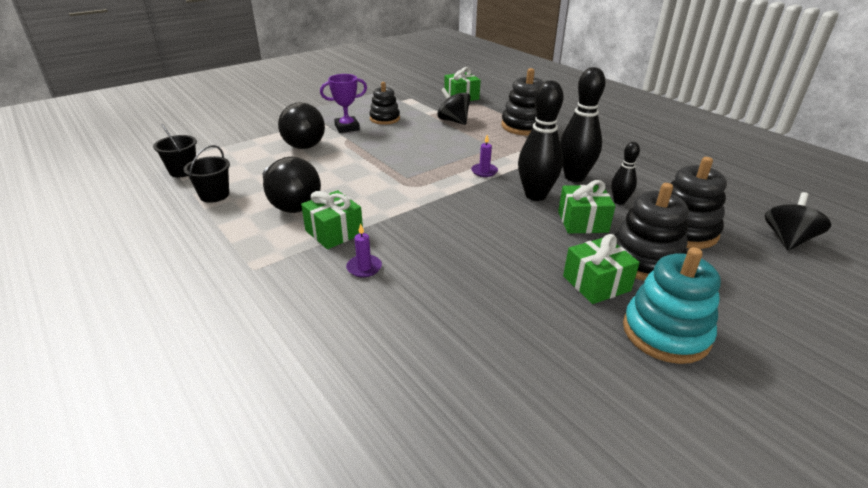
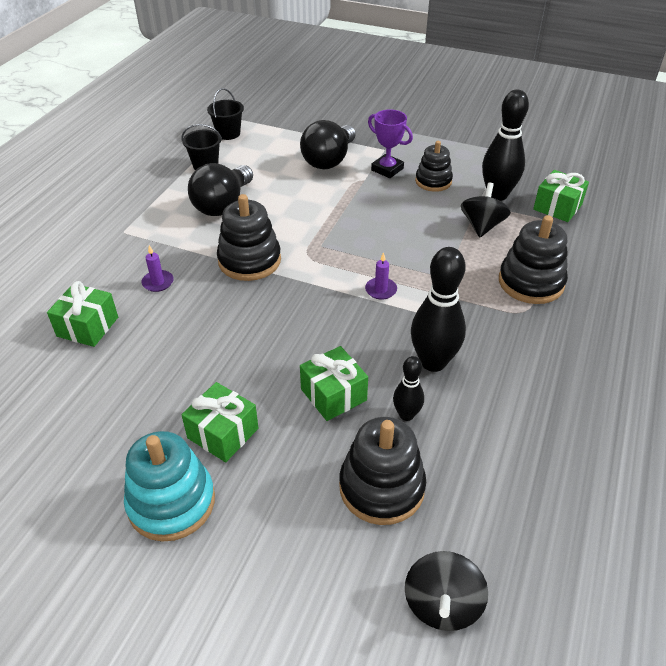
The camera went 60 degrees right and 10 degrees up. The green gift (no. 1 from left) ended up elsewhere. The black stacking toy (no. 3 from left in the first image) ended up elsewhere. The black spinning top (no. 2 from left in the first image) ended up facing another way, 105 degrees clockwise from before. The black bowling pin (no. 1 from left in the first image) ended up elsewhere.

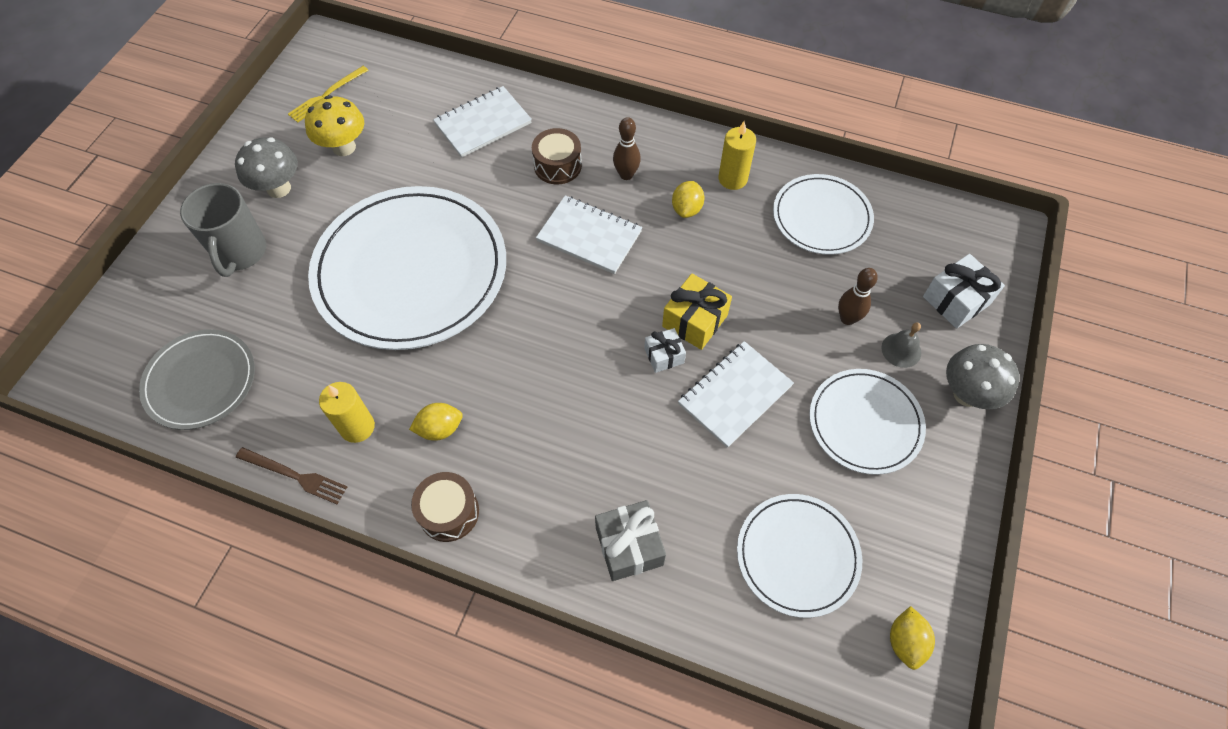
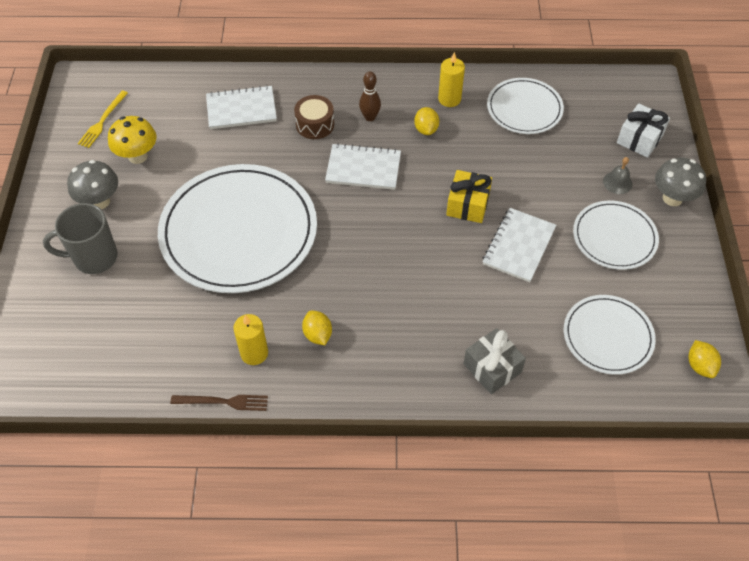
The camera went 20 degrees left and 5 degrees down. The grey mug ended up facing another way, 105 degrees clockwise from before. The white notebook (no. 1 from left) ended up facing another way, 45 degrees clockwise from before. The yellow lemon (no. 1 from left) ended up facing another way, 75 degrees counterclockwise from before. The second view lost the grey plate. The second view lost the brown drum (no. 1 from left). The second view lost the white gift (no. 1 from left). The second view lost the brown bowling pin (no. 2 from left).

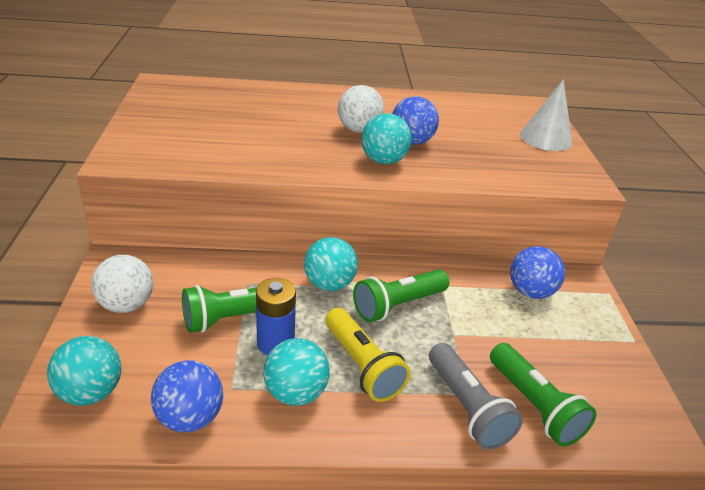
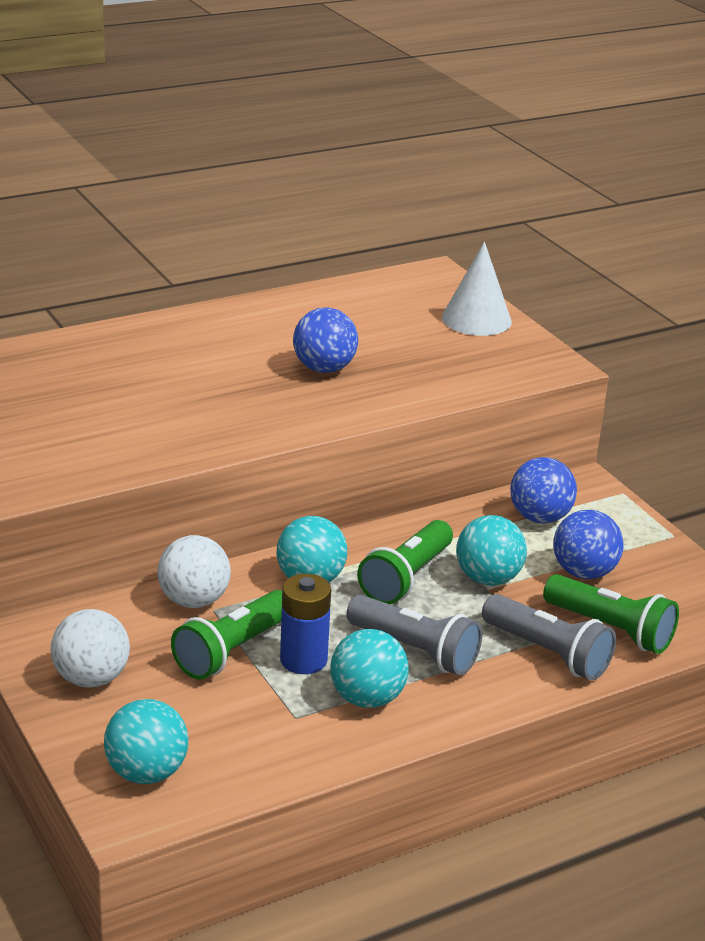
The camera went 25 degrees left and 5 degrees down. The white ball (no. 2 from left) ended up elsewhere. What was the yellow flashlight turned into the grey flashlight (no. 1 from left). The turquoise ball (no. 4 from left) ended up elsewhere. The blue ball (no. 1 from left in the first image) ended up elsewhere.

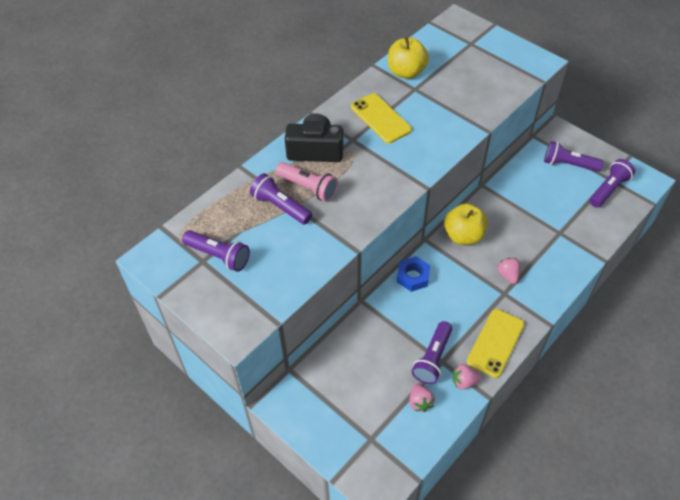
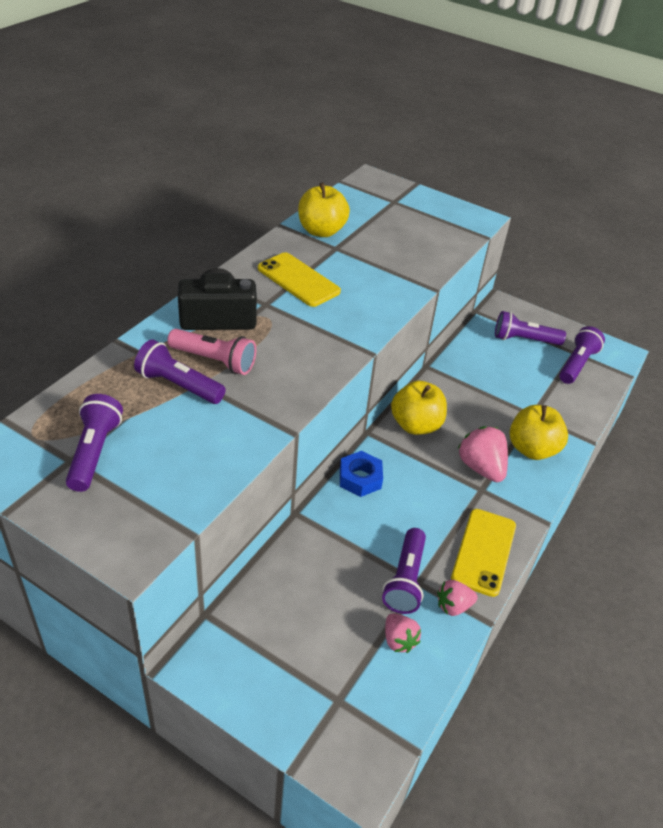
The camera went 15 degrees left and 10 degrees down. The purple flashlight (no. 1 from left) ended up facing another way, 105 degrees counterclockwise from before. The size of the pink strawberry (no. 3 from left) changed by a factor of 1.64. The second view gained the yellow apple (no. 3 from left).

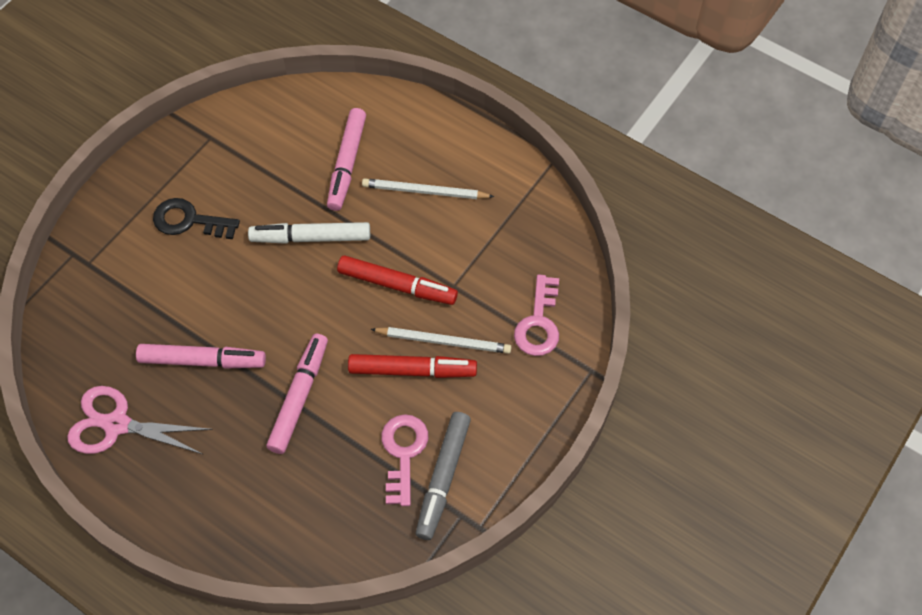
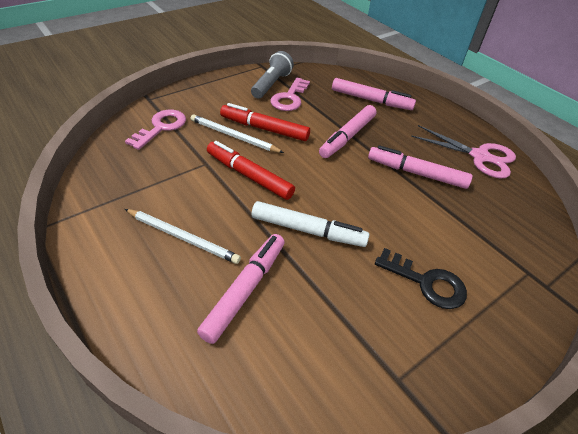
The camera went 165 degrees left and 15 degrees down. Where the grey marker stood, the grey flashlight came to stand. The second view gained the pink marker (no. 3 from left).

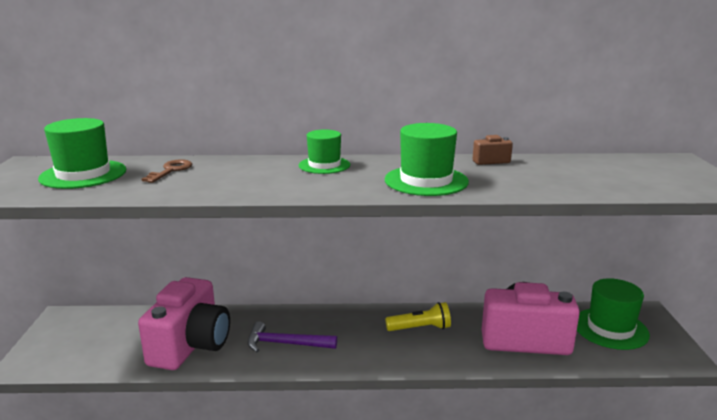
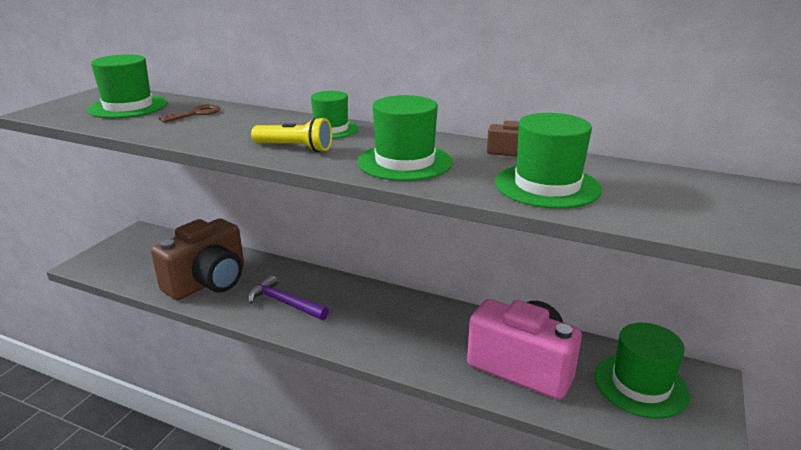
The camera went 25 degrees right and 5 degrees up. What was the pink camera (no. 1 from left) turned into the brown camera (no. 1 from left). The yellow flashlight ended up elsewhere. The second view gained the green hat (no. 4 from left).

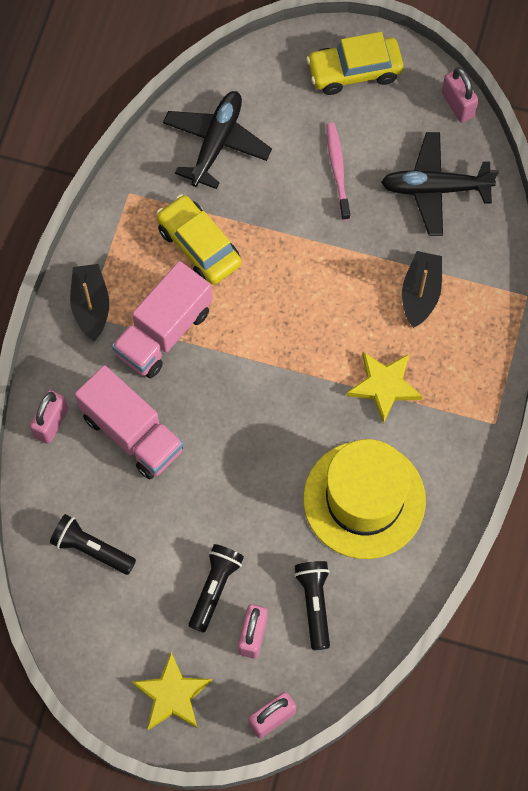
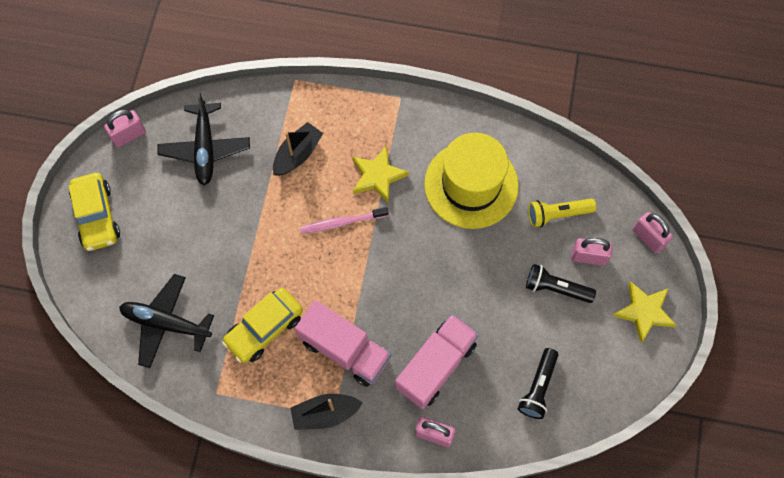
The camera went 95 degrees left and 0 degrees up. The black boat (no. 2 from left in the first image) ended up facing another way, 120 degrees clockwise from before. The pink toothbrush ended up elsewhere. What was the black flashlight (no. 3 from left) turned into the yellow flashlight.

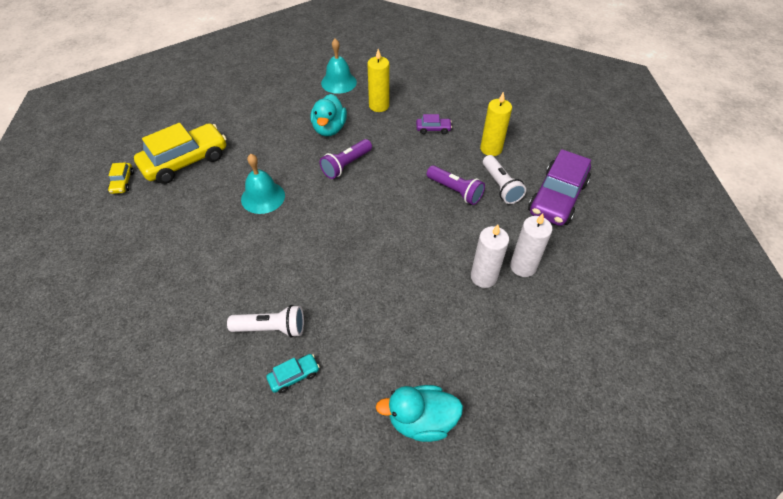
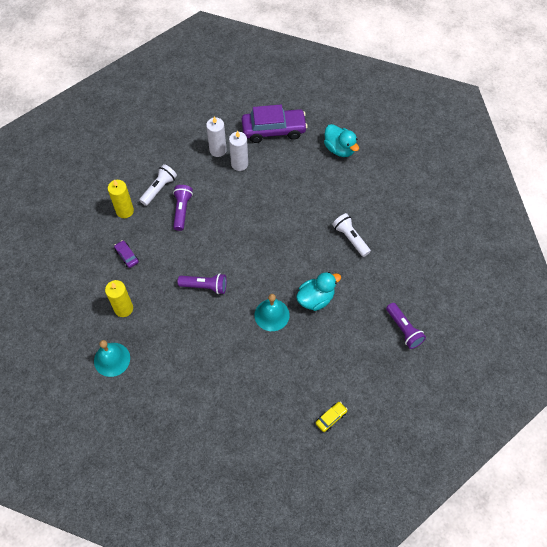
The camera went 125 degrees left and 10 degrees up. The purple car (no. 2 from left) ended up elsewhere. The turquoise duck (no. 1 from left) ended up elsewhere. The second view gained the purple flashlight (no. 3 from left). The second view lost the yellow car (no. 2 from left). The second view lost the turquoise car.

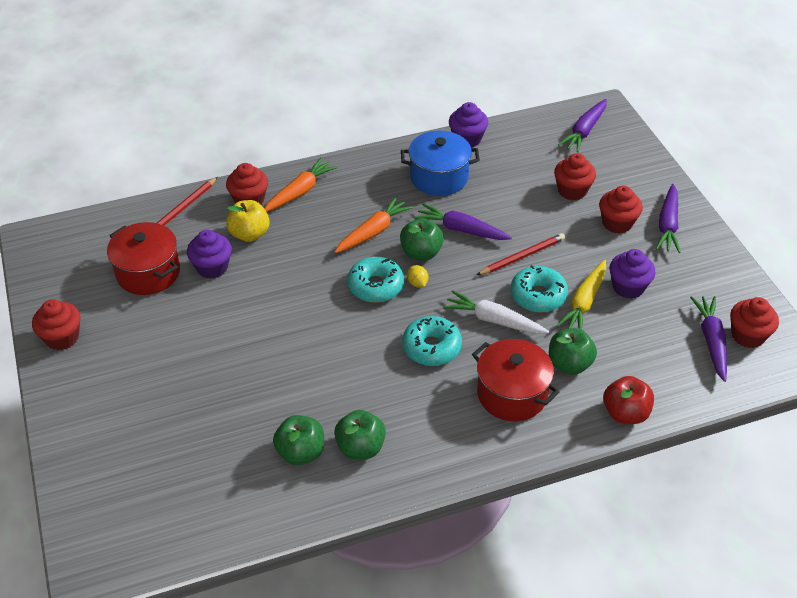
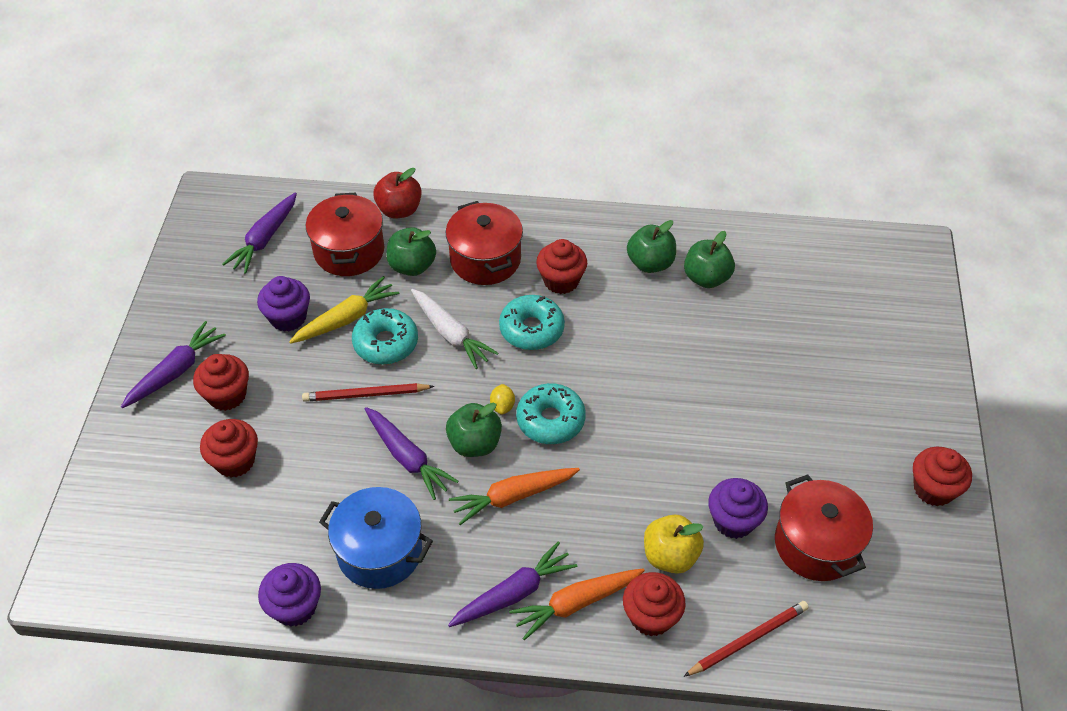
The camera went 155 degrees left and 5 degrees up. The second view gained the red pot (no. 1 from left). The purple carrot (no. 2 from left in the first image) ended up elsewhere. The red cupcake (no. 5 from left in the first image) ended up elsewhere.

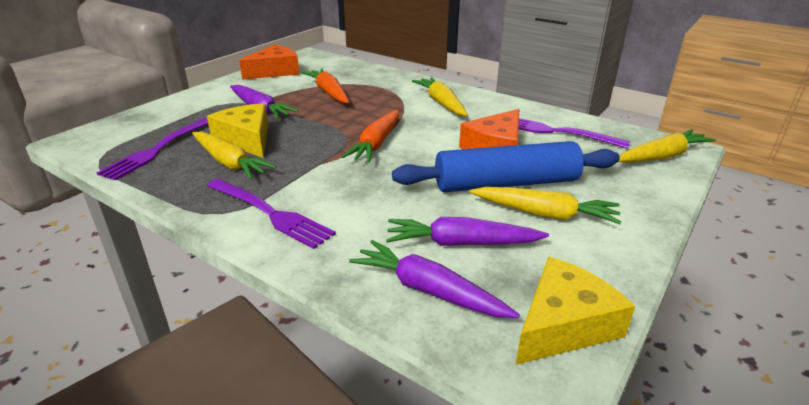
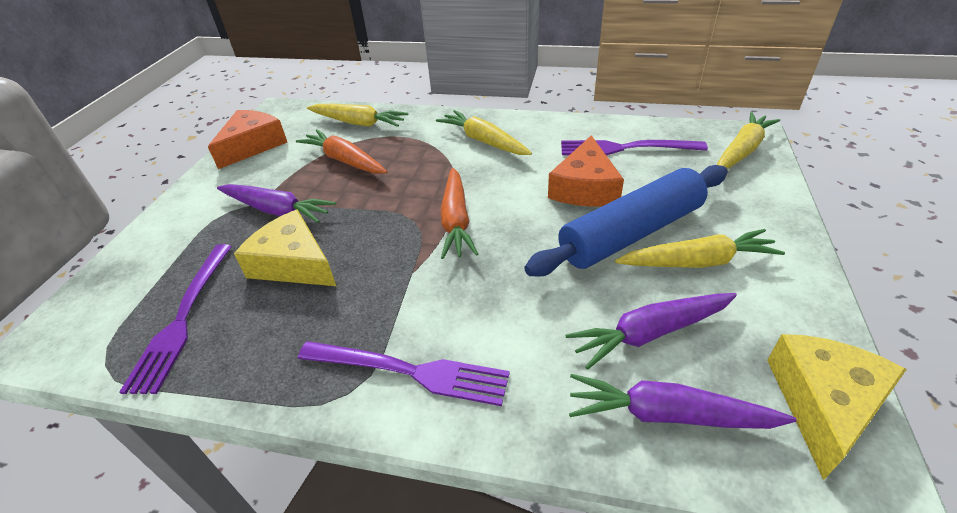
The camera went 20 degrees left and 10 degrees up. The yellow carrot (no. 1 from left) ended up elsewhere.

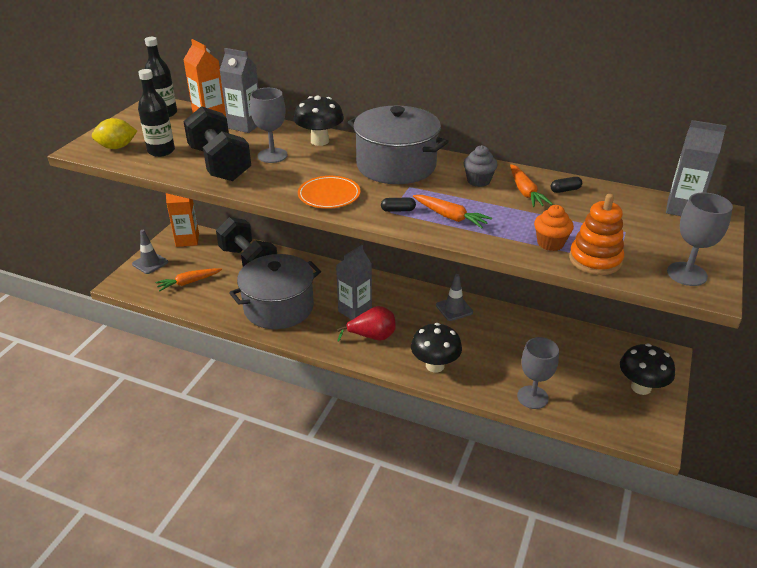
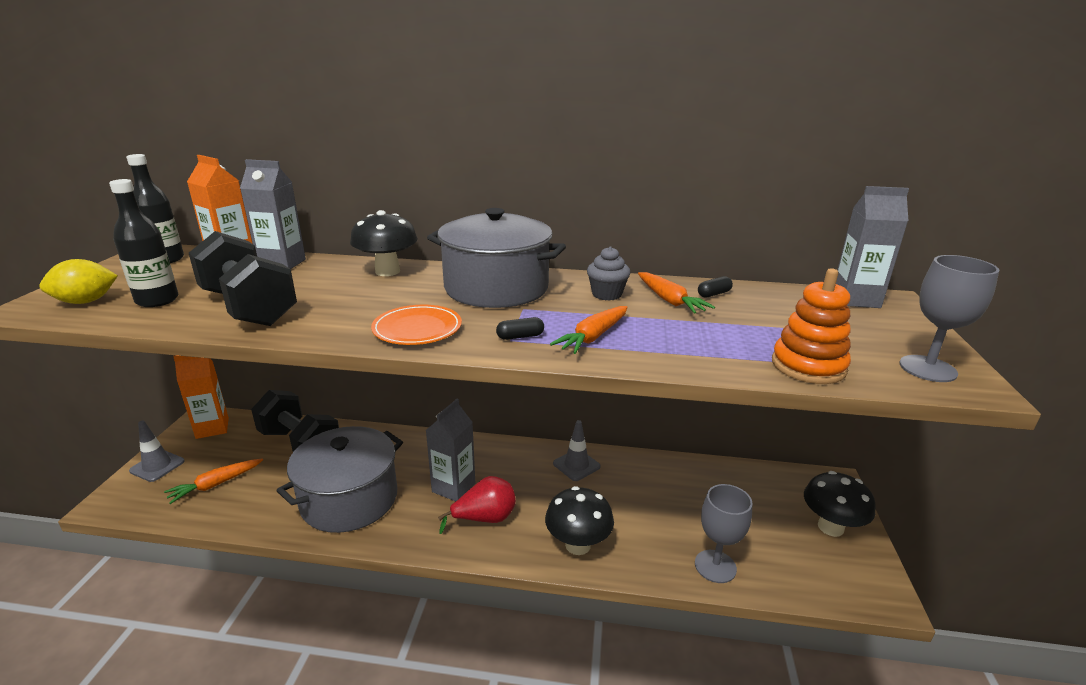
The camera went 15 degrees left and 10 degrees down. The orange carrot (no. 2 from left) ended up facing another way, 105 degrees clockwise from before. The second view lost the grey goblet (no. 1 from left). The second view lost the orange cupcake.

